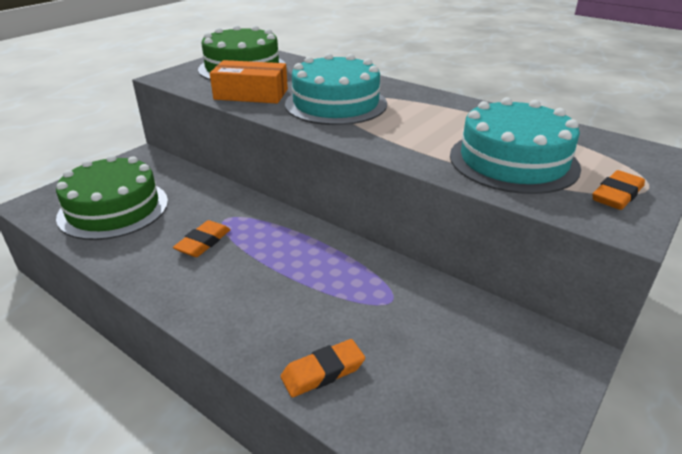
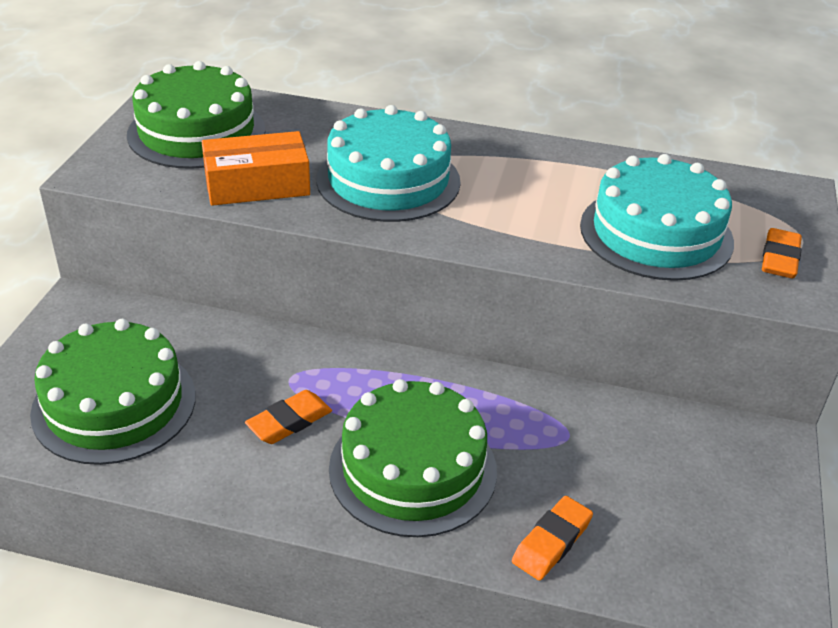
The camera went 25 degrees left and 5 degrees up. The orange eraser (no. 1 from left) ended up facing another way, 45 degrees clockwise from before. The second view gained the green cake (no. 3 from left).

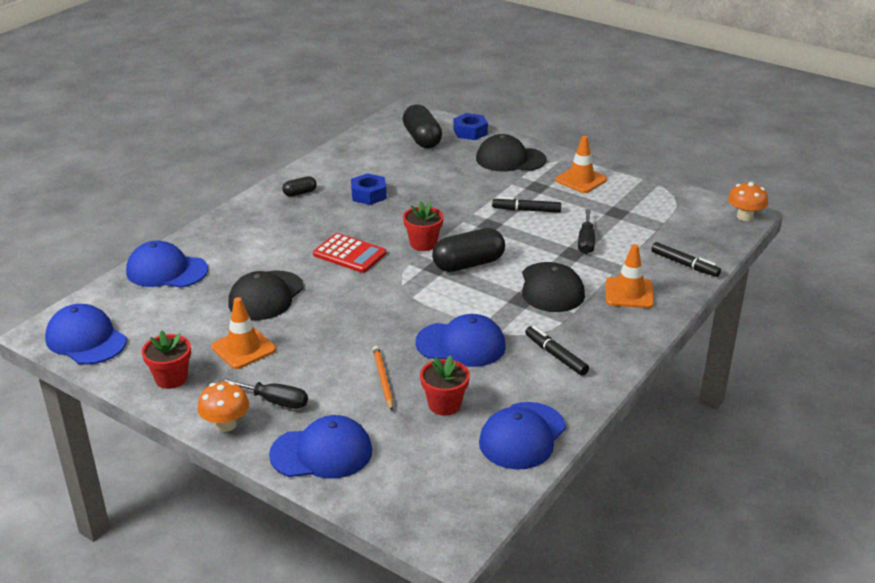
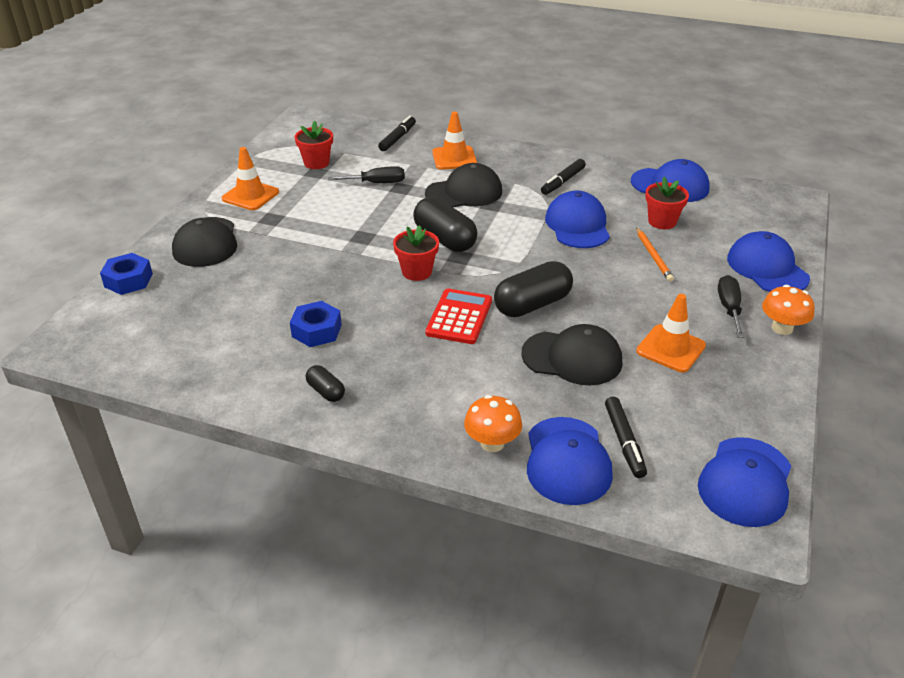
The camera went 105 degrees left and 5 degrees up. The red flower pot (no. 1 from left) ended up elsewhere. The orange mushroom (no. 2 from left in the first image) ended up elsewhere. The black capsule (no. 2 from left in the first image) ended up elsewhere. The black marker (no. 1 from left in the first image) ended up elsewhere. The orange pencil ended up facing another way, 75 degrees counterclockwise from before.

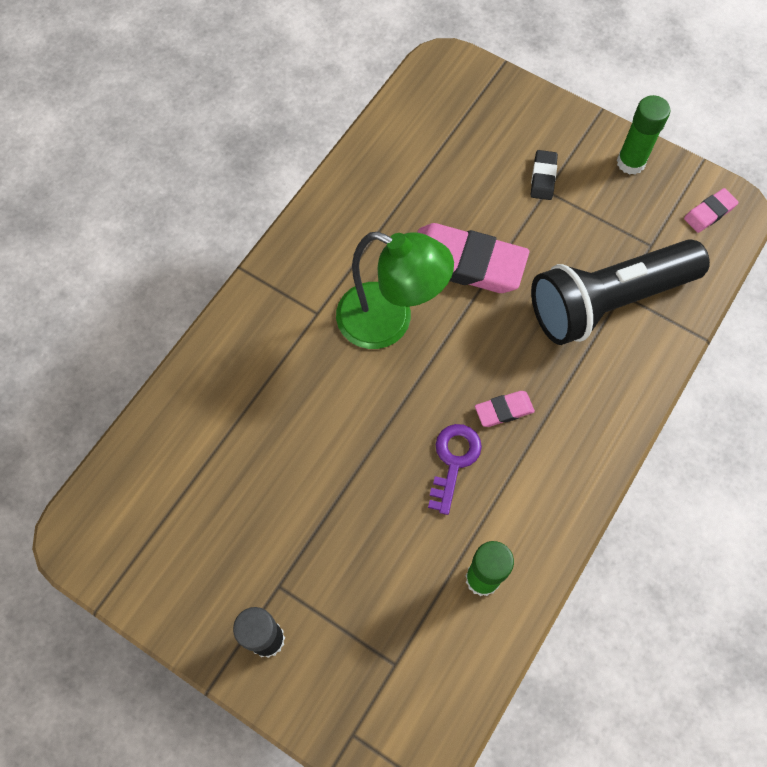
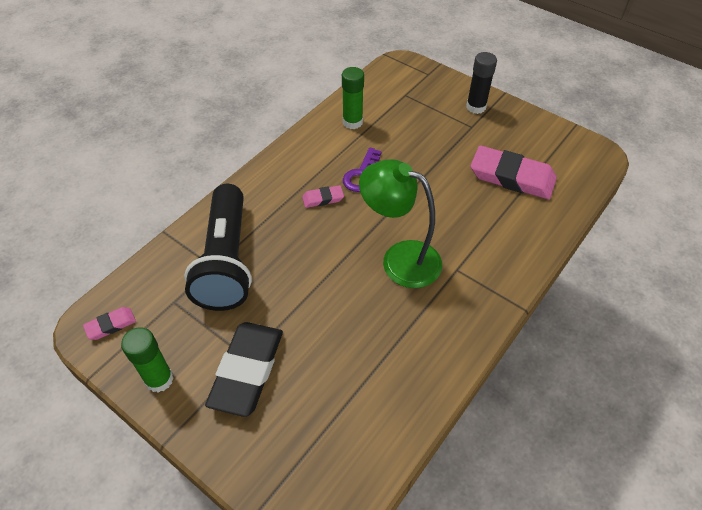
The camera went 175 degrees left and 15 degrees down. The black flashlight ended up facing another way, 105 degrees clockwise from before. The size of the black eraser changed by a factor of 2.13. The pink eraser (no. 1 from left in the first image) ended up elsewhere.

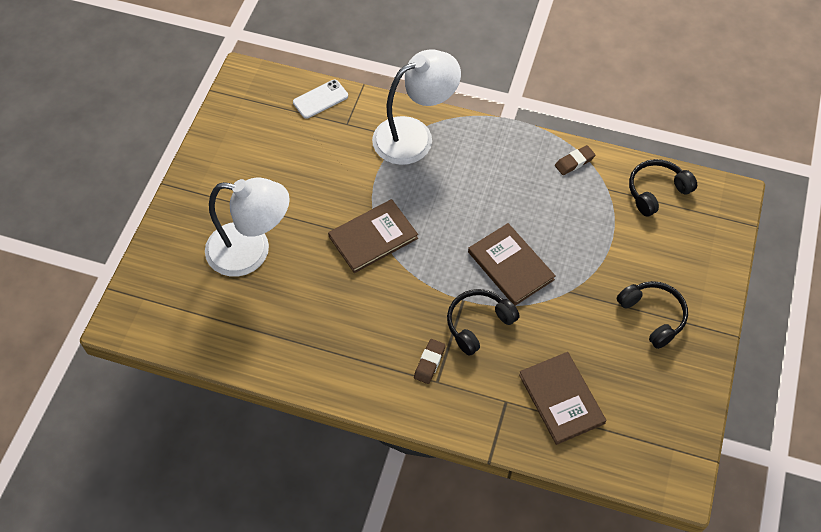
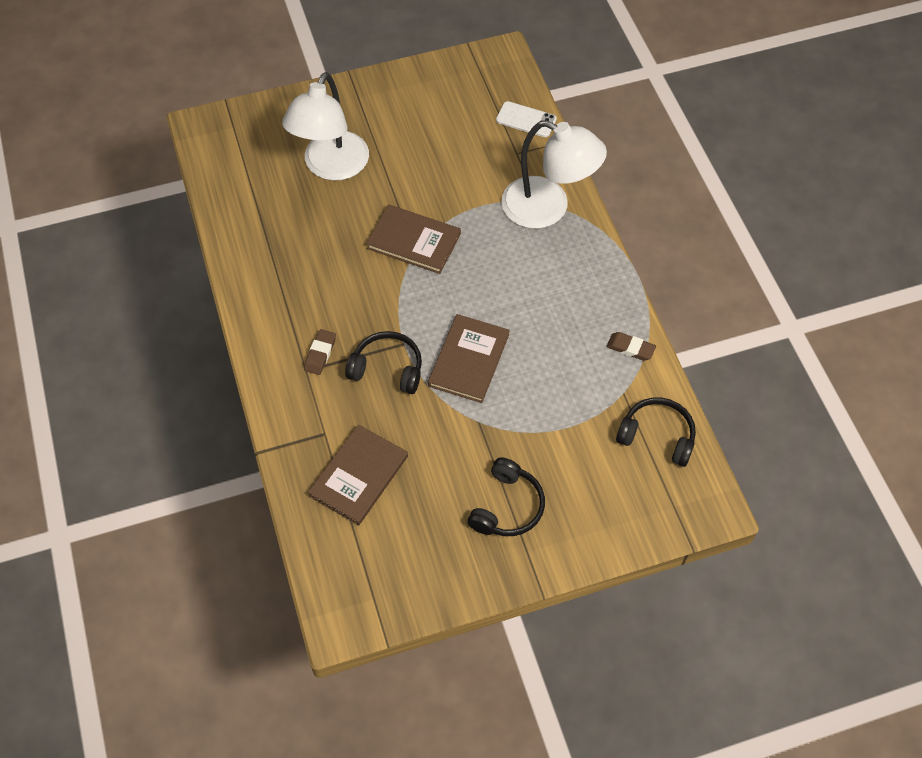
The camera went 55 degrees right and 0 degrees up. The white lamp (no. 1 from left) ended up facing another way, 45 degrees clockwise from before. The brown eraser (no. 1 from left) ended up facing another way, 60 degrees counterclockwise from before.

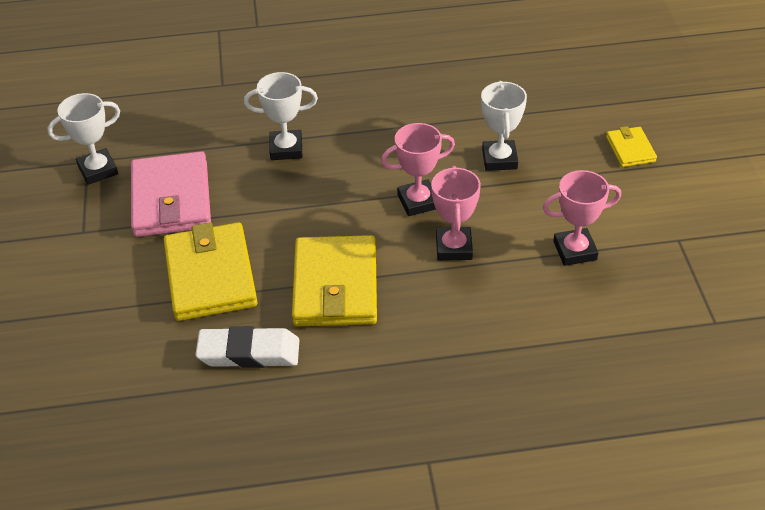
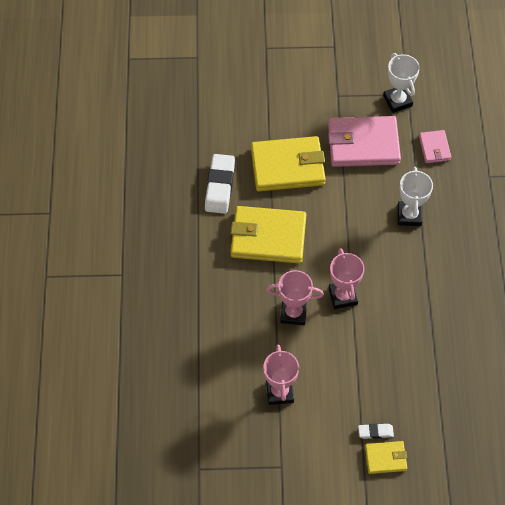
The camera went 95 degrees right and 15 degrees up. The second view gained the white eraser (no. 2 from left). The second view gained the pink wallet (no. 2 from left). The second view lost the white trophy (no. 3 from left).

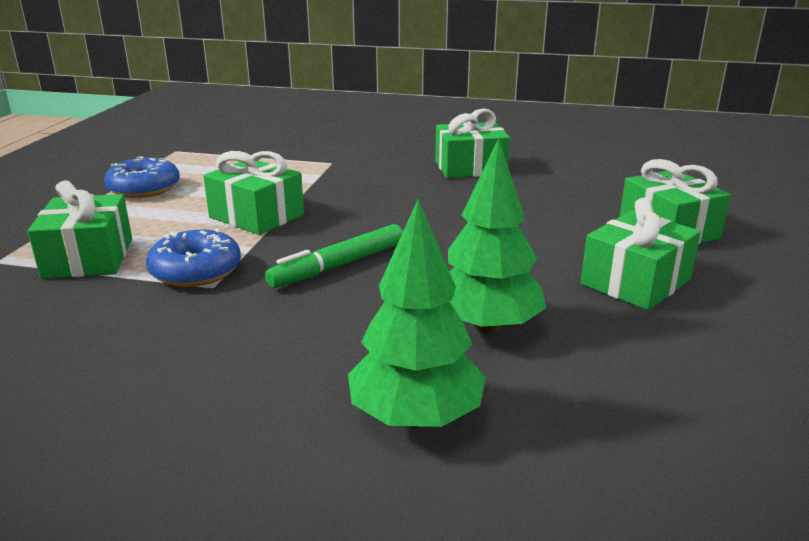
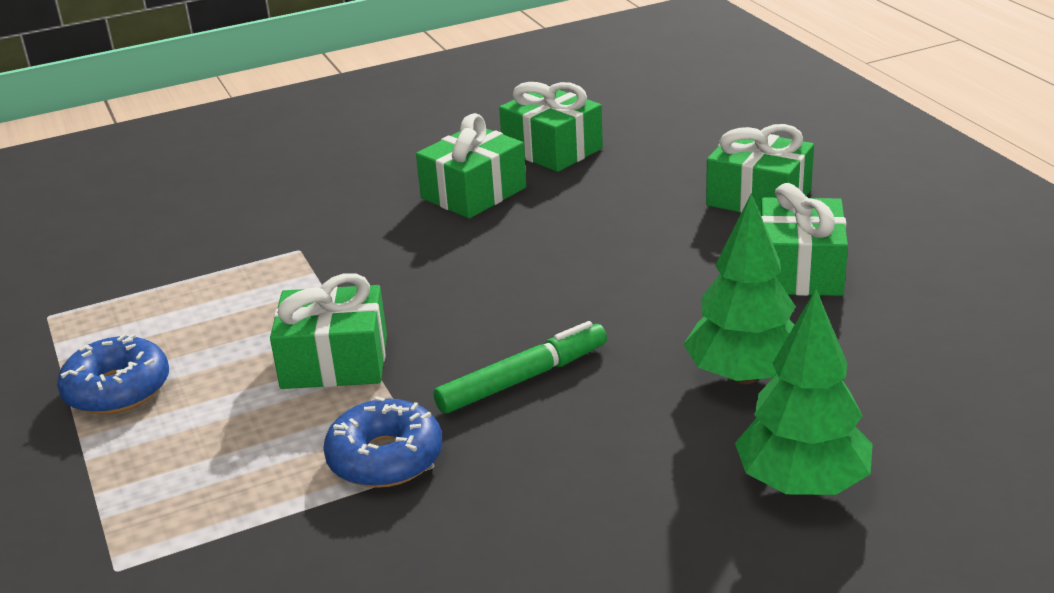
The camera went 35 degrees left and 5 degrees up. The green marker ended up facing another way, 135 degrees counterclockwise from before. The green gift (no. 1 from left in the first image) ended up elsewhere.

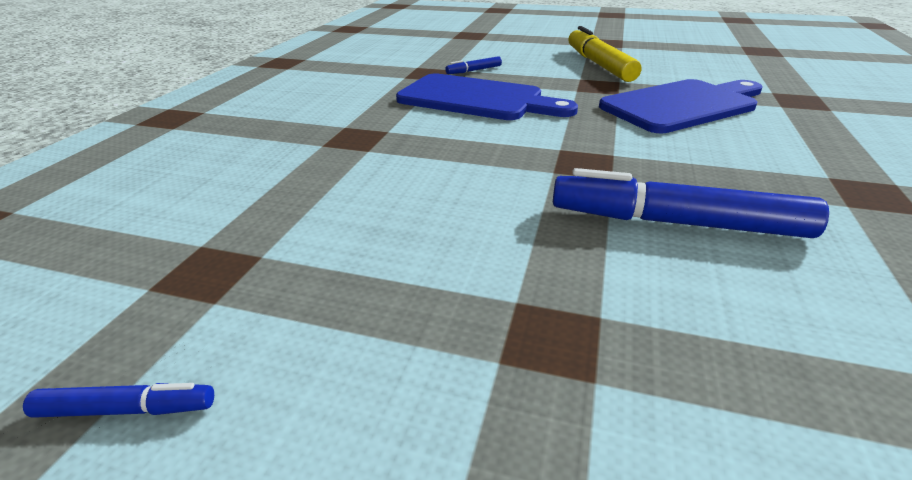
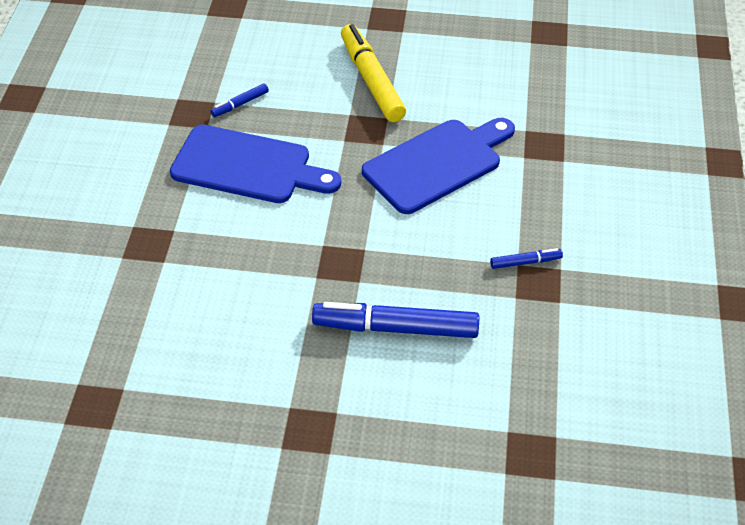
The camera went 10 degrees left and 15 degrees up. The blue marker (no. 1 from left in the first image) ended up elsewhere.

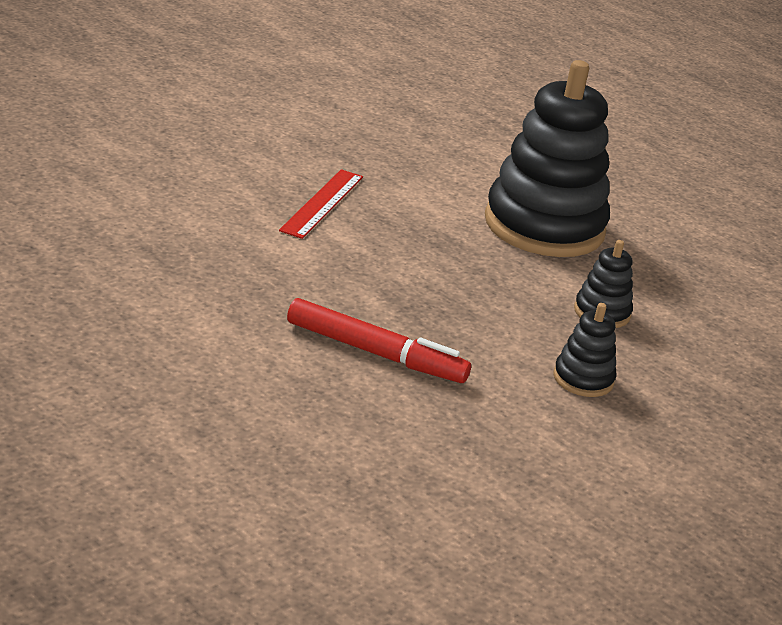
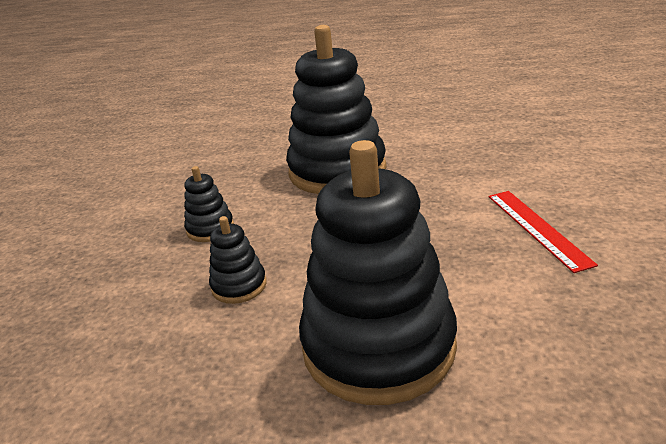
The camera went 150 degrees right and 0 degrees up. Where the red marker stood, the black stacking toy (no. 3 from left) came to stand.

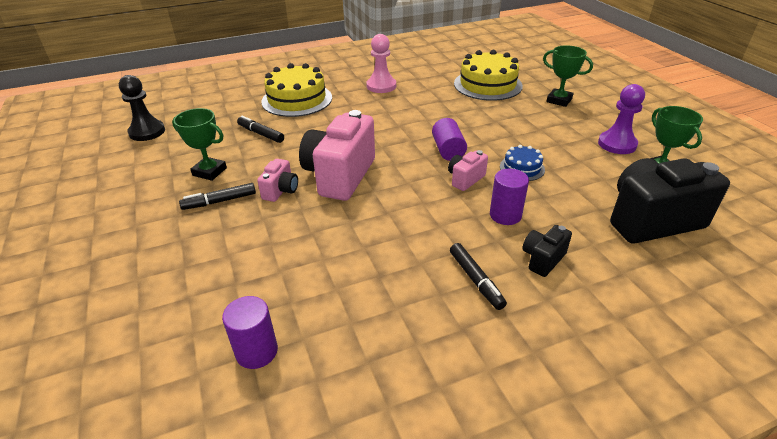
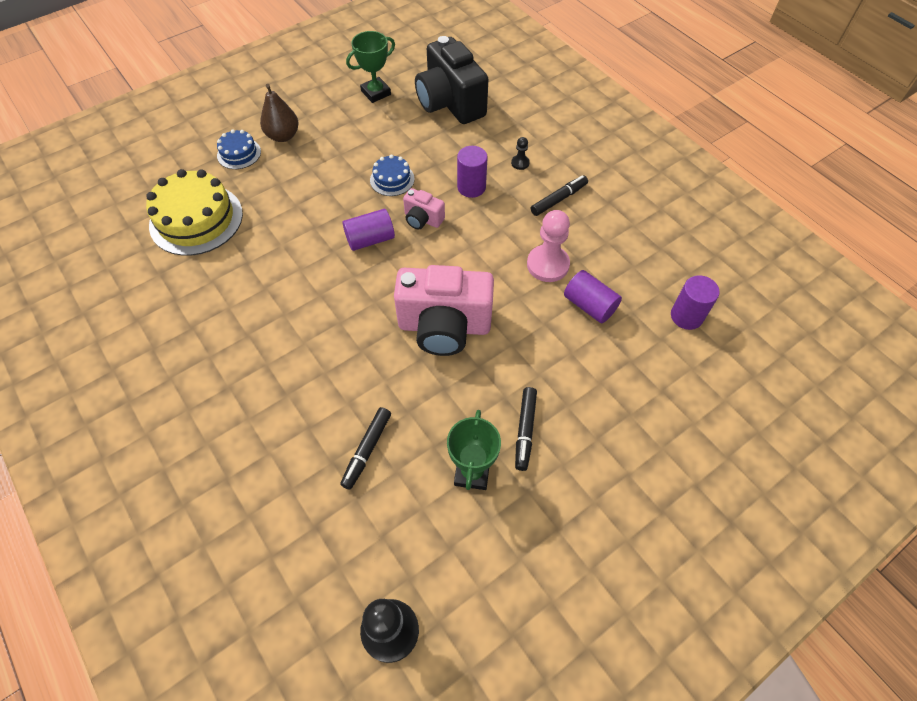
The camera went 105 degrees left and 20 degrees up. Where the green trophy (no. 2 from left) stood, the blue cake (no. 1 from left) came to stand. The second view gained the brown pear. Where the black camera (no. 1 from left) stood, the black pawn (no. 2 from left) came to stand. The black marker (no. 1 from left in the first image) ended up facing another way, 45 degrees clockwise from before. The pink pawn ended up elsewhere. The second view gained the purple cylinder (no. 3 from left). The second view lost the pink camera (no. 1 from left). The second view lost the yellow cake (no. 1 from left). The second view lost the purple pawn.

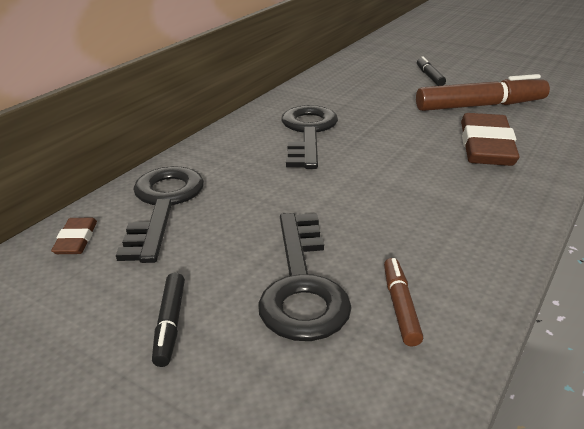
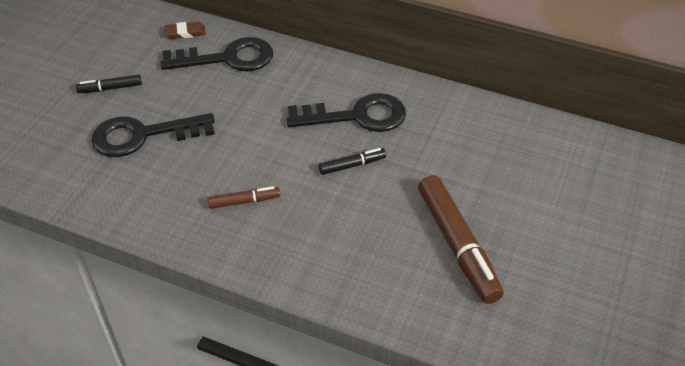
The camera went 80 degrees right and 15 degrees up. The brown marker (no. 1 from left) ended up elsewhere. The black marker (no. 2 from left) ended up elsewhere. The second view lost the brown eraser (no. 2 from left).

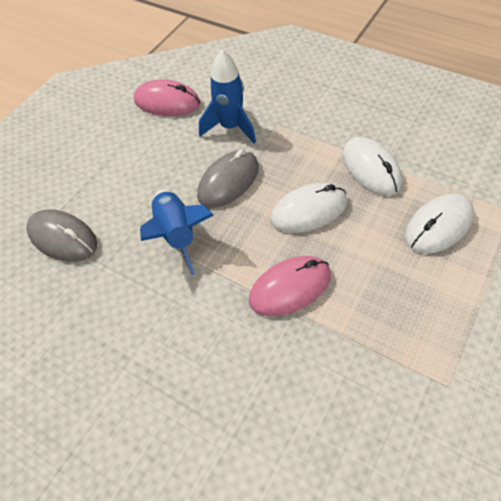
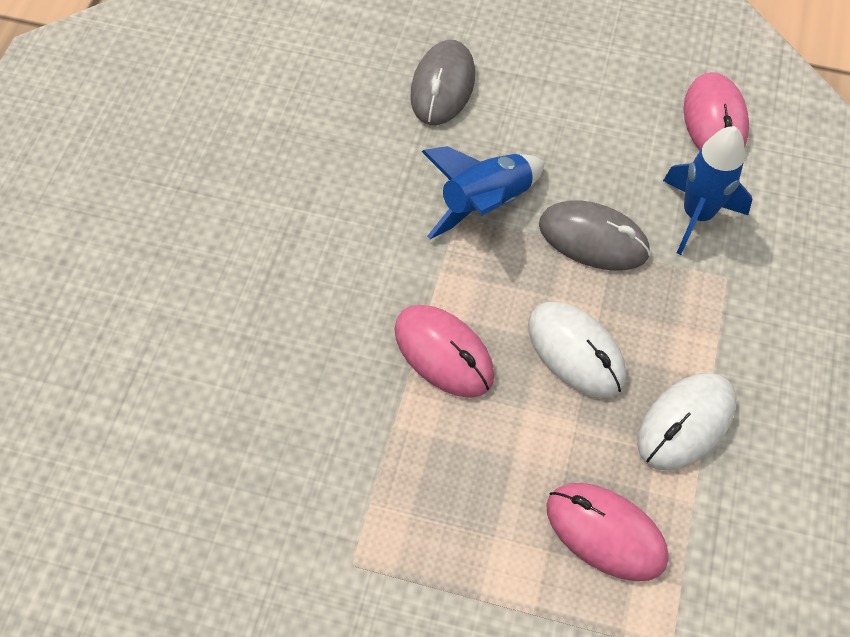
The camera went 70 degrees right and 5 degrees up. What was the white mouse (no. 3 from left) turned into the pink mouse (no. 2 from left).

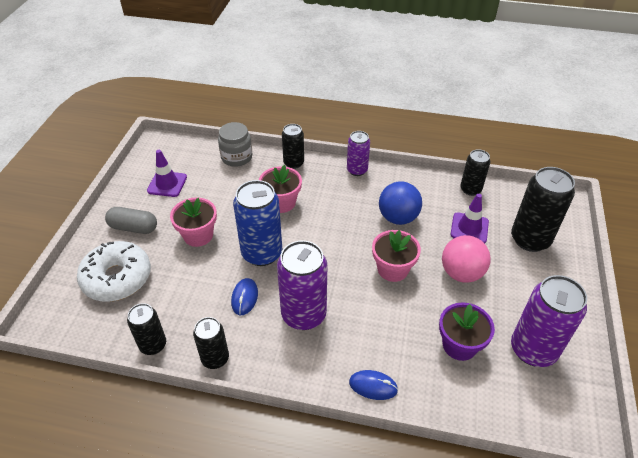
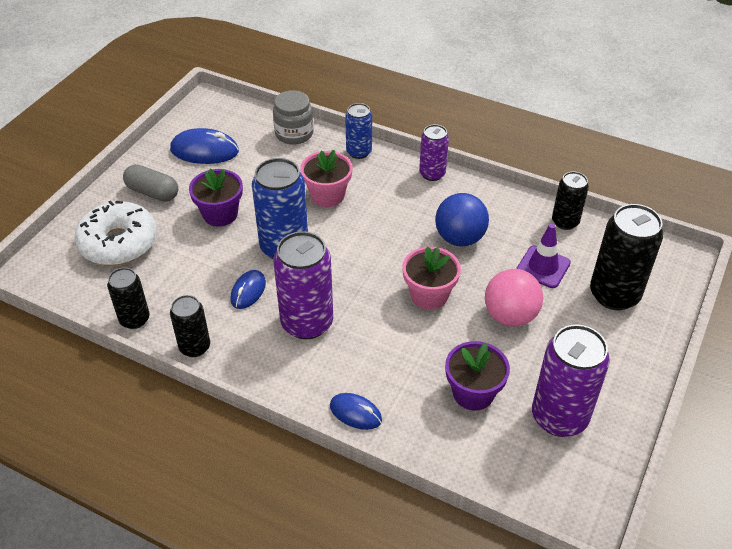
The camera went 15 degrees right and 0 degrees up. Where the purple traffic cone (no. 1 from left) stood, the blue mouse (no. 1 from left) came to stand. What was the pink flower pot (no. 1 from left) turned into the purple flower pot (no. 1 from left). What was the black can (no. 3 from left) turned into the blue can (no. 2 from left).

